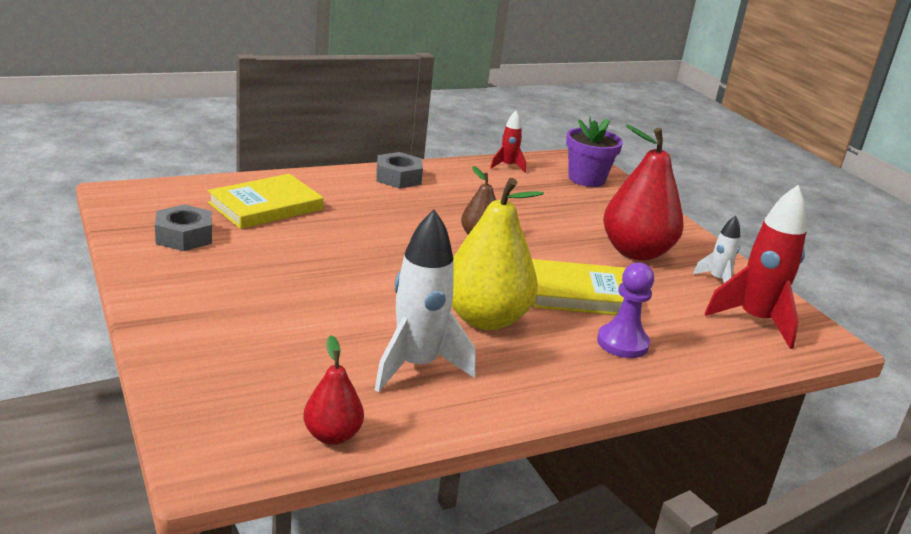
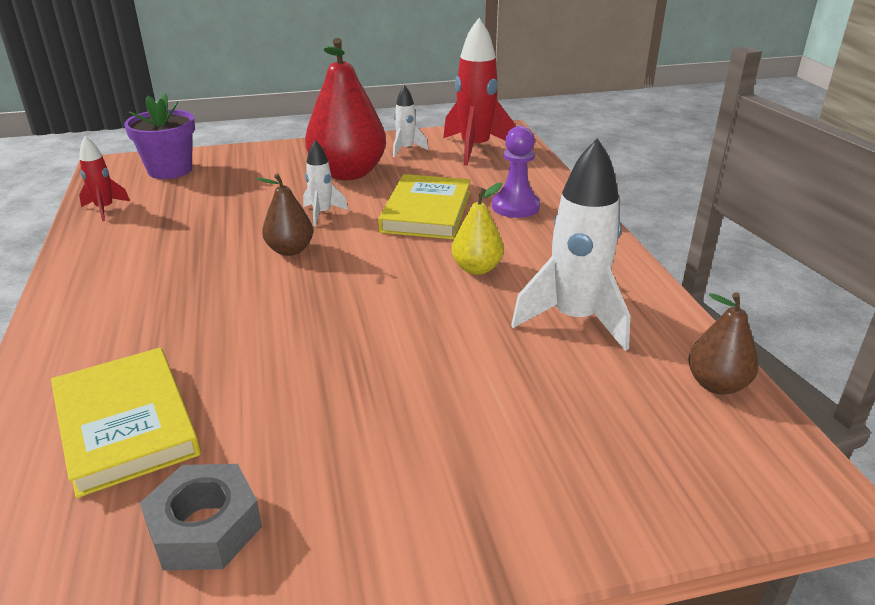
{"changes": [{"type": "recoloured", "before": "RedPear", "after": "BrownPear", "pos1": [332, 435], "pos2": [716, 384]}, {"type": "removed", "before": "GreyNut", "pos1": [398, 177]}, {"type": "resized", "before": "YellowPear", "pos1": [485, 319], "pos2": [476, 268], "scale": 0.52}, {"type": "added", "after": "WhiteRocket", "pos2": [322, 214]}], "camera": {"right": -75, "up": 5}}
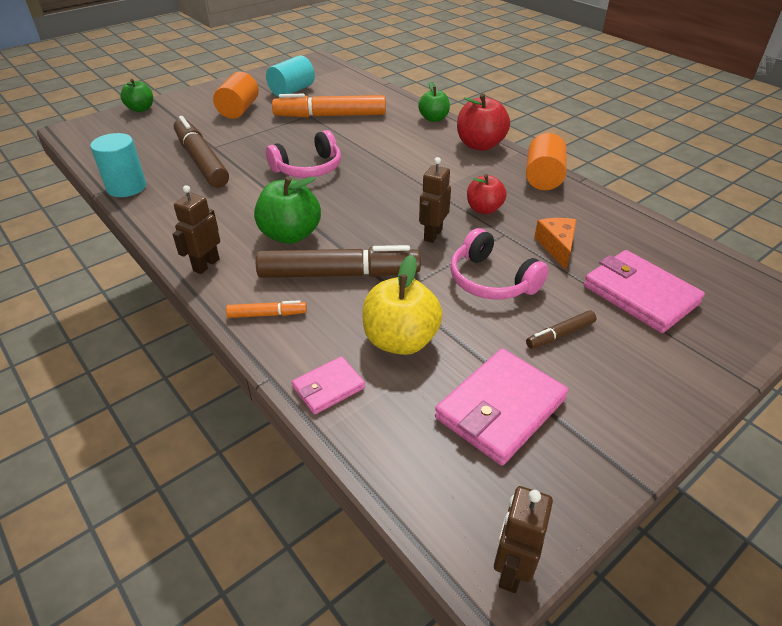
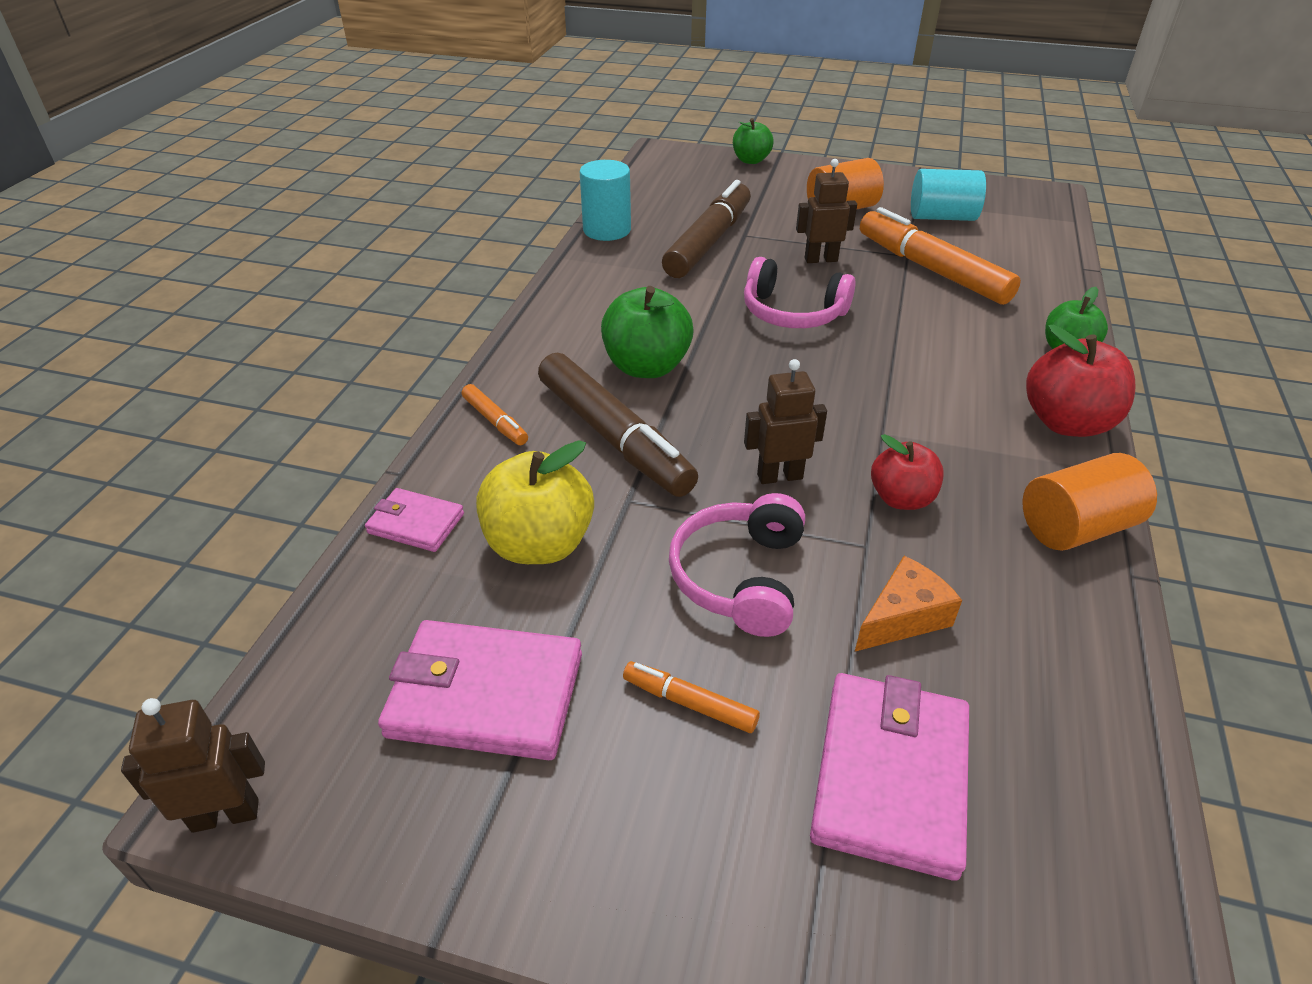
{"changes": [{"type": "moved", "before": "BrownRobot", "pos1": [206, 265], "pos2": [820, 259]}, {"type": "recoloured", "before": "BrownMarker", "after": "OrangeMarker", "pos1": [560, 334], "pos2": [689, 703]}], "camera": {"right": 55, "up": 0}}
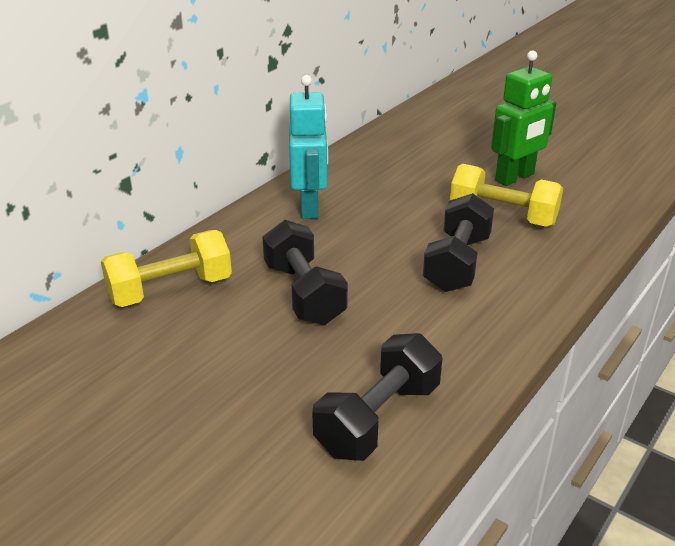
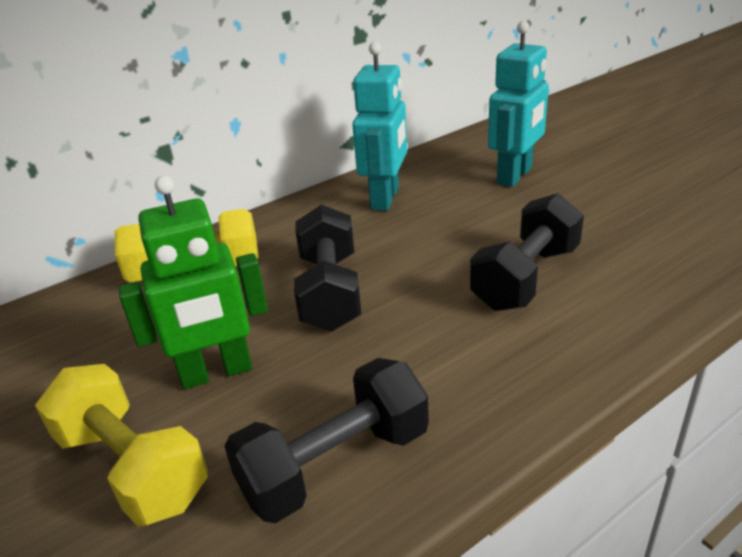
{"changes": [{"type": "moved", "before": "YellowDumbbell", "pos1": [502, 216], "pos2": [132, 467]}, {"type": "moved", "before": "GreenRobot", "pos1": [515, 178], "pos2": [216, 372]}, {"type": "added", "after": "TurquoiseRobot", "pos2": [515, 176]}], "camera": {"right": 20, "up": 0}}
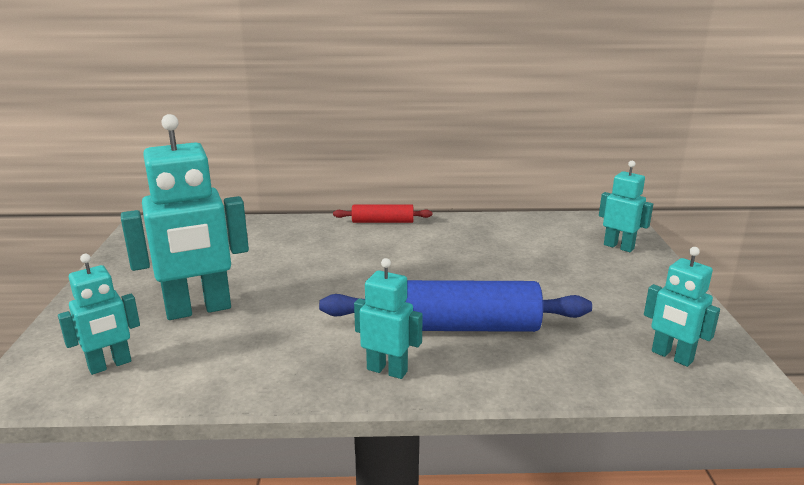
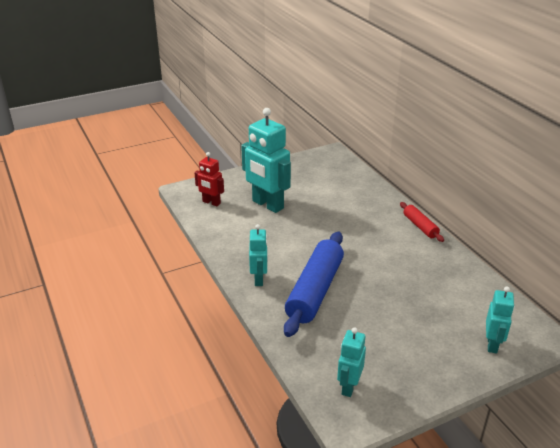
{"changes": [{"type": "recoloured", "before": "TurquoiseRobot", "after": "RedRobot", "pos1": [110, 365], "pos2": [211, 203]}, {"type": "turned", "before": "BlueRollingPin", "pos1": [454, 327], "pos2": [315, 290], "turn": 45}], "camera": {"right": 65, "up": 10}}
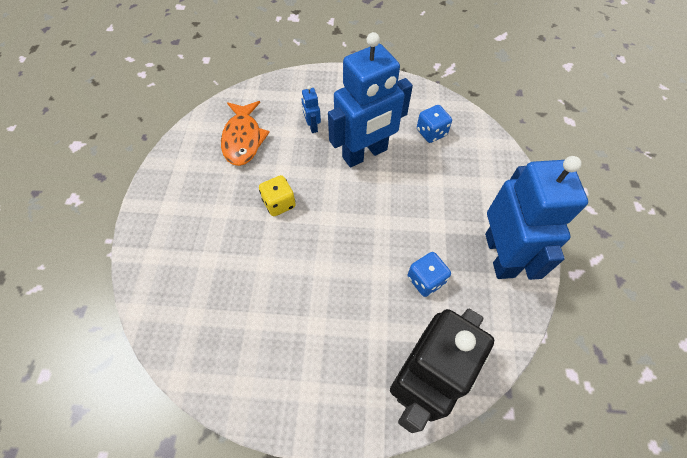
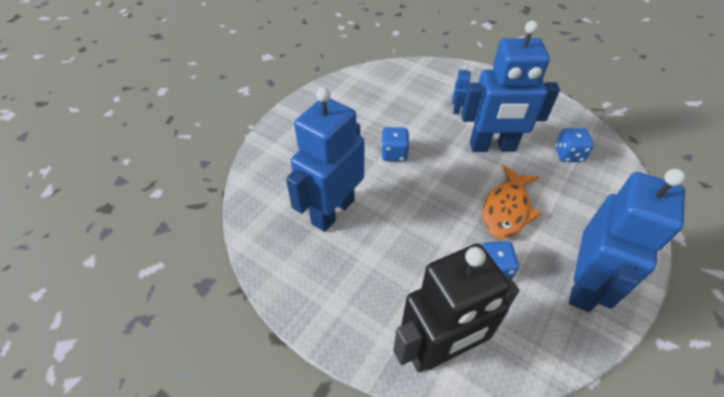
{"changes": [{"type": "moved", "before": "OrangeFish", "pos1": [243, 139], "pos2": [507, 209]}, {"type": "recoloured", "before": "YellowDice", "after": "BlueDice", "pos1": [279, 203], "pos2": [394, 154]}, {"type": "added", "after": "BlueRobot", "pos2": [332, 211]}], "camera": {"right": 30, "up": -10}}
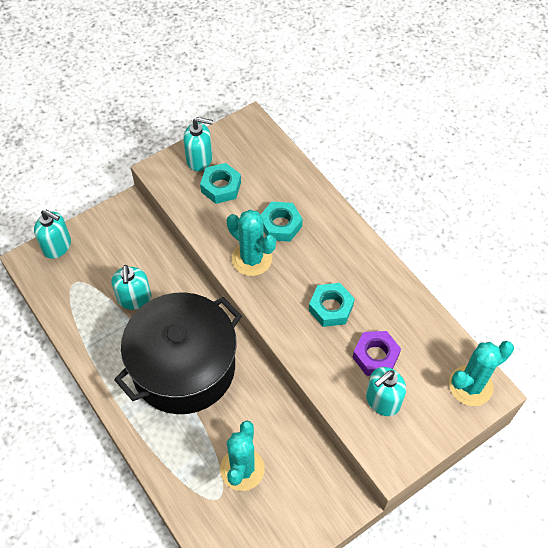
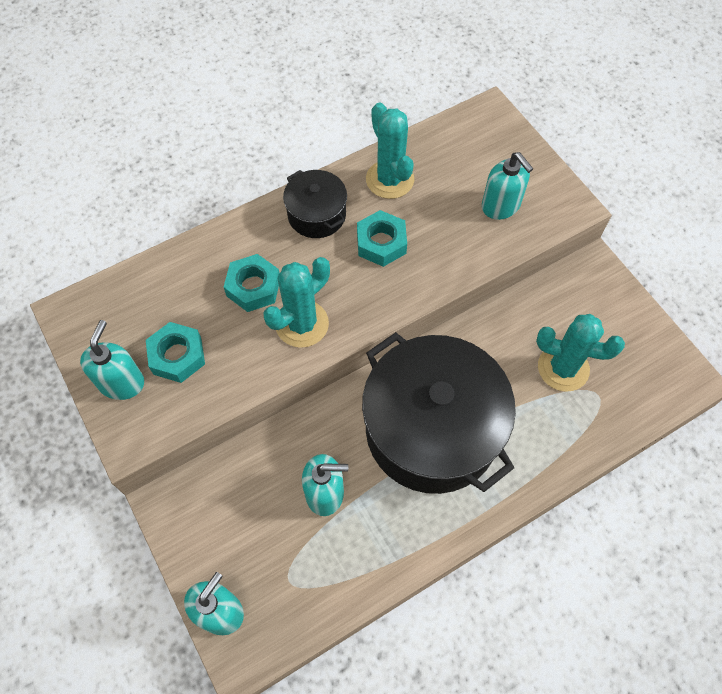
{"changes": [{"type": "removed", "before": "PurpleNut", "pos1": [375, 356]}, {"type": "moved", "before": "TurquoiseCactus", "pos1": [470, 386], "pos2": [390, 179]}, {"type": "added", "after": "BlackPot", "pos2": [316, 215]}], "camera": {"right": -85, "up": 5}}
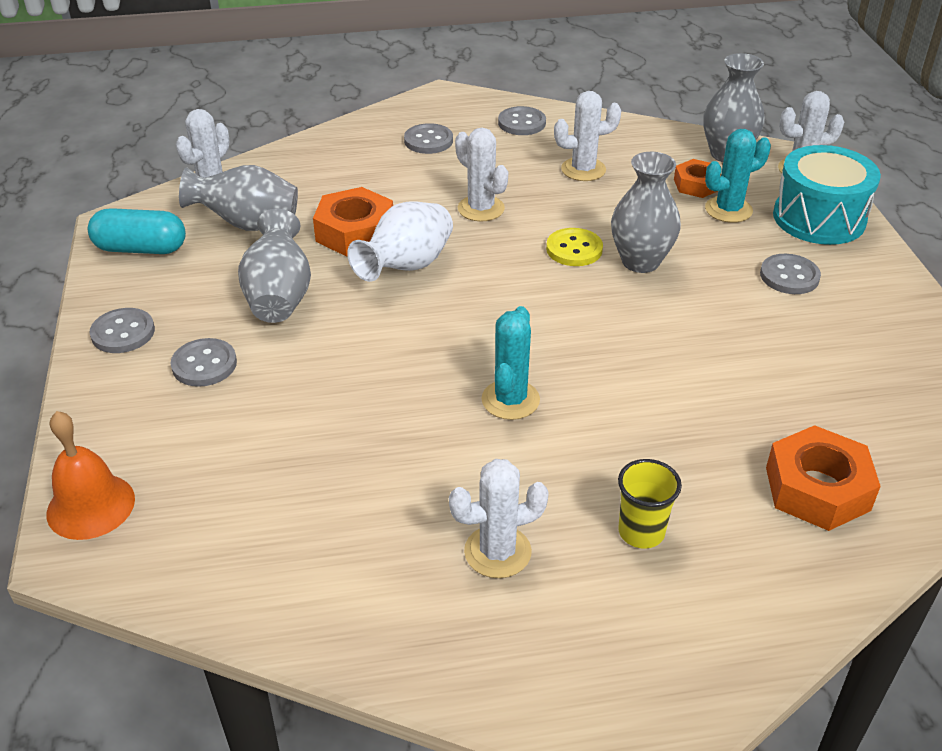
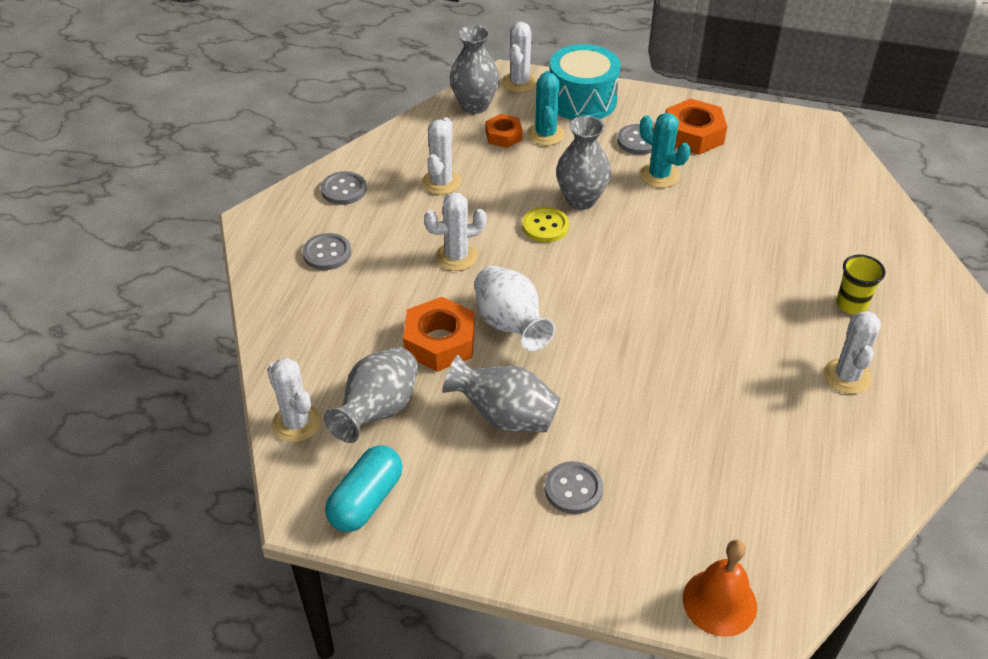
{"changes": [{"type": "removed", "before": "GreyButton", "pos1": [123, 333]}, {"type": "moved", "before": "TurquoiseCactus", "pos1": [510, 400], "pos2": [659, 175]}, {"type": "moved", "before": "OrangeNut", "pos1": [817, 488], "pos2": [693, 135]}], "camera": {"right": -65, "up": 5}}
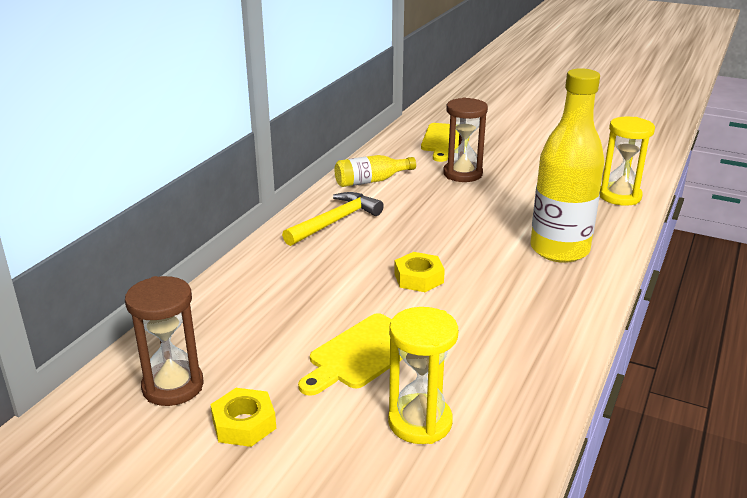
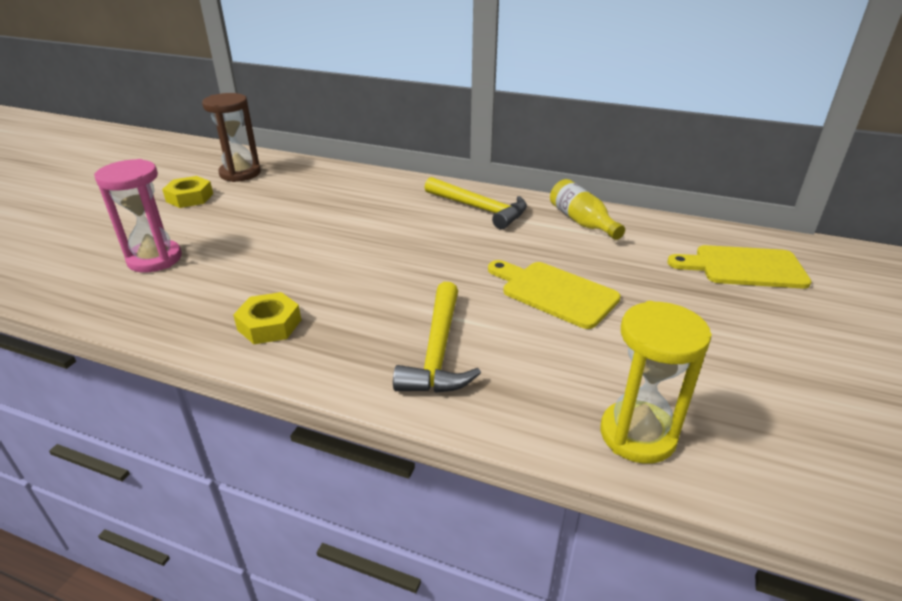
{"changes": [{"type": "moved", "before": "YellowCuttingBoard", "pos1": [362, 354], "pos2": [554, 292]}, {"type": "recoloured", "before": "YellowHourglass", "after": "PinkHourglass", "pos1": [420, 422], "pos2": [155, 259]}, {"type": "moved", "before": "YellowNut", "pos1": [419, 278], "pos2": [269, 325]}, {"type": "removed", "before": "BrownHourglass", "pos1": [462, 174]}, {"type": "replaced", "before": "YellowBottle", "after": "YellowHammer", "pos1": [559, 250], "pos2": [438, 351]}], "camera": {"right": 85, "up": 5}}
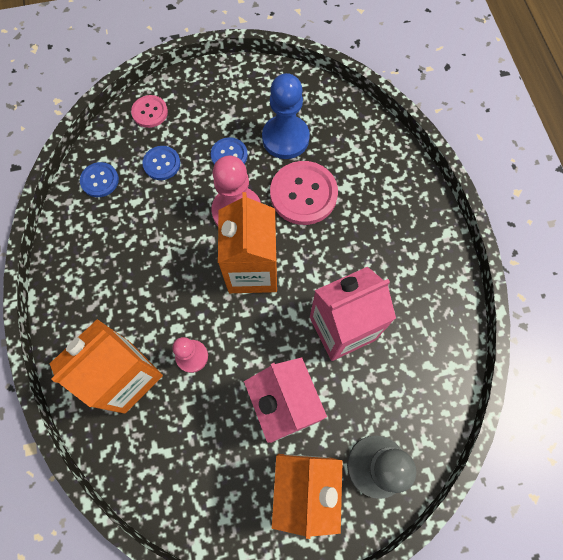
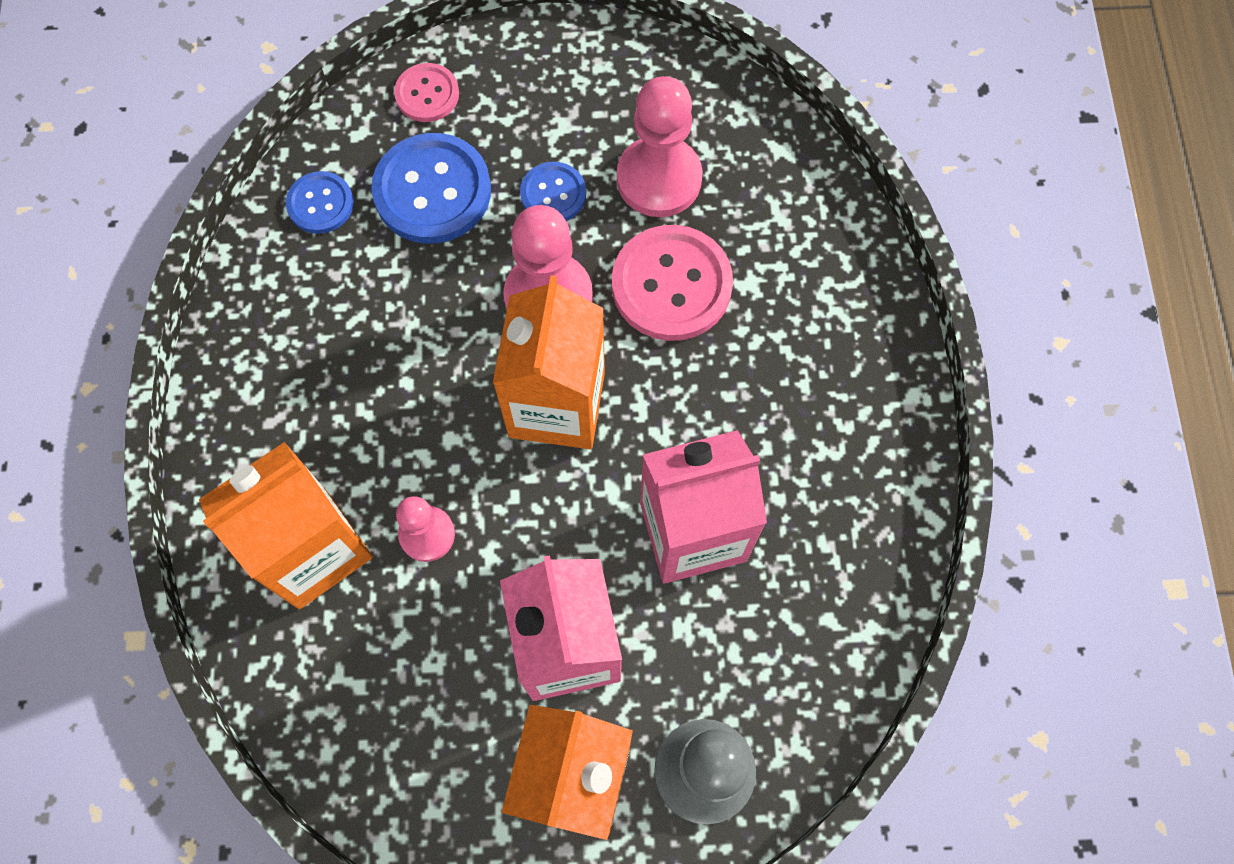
{"changes": [{"type": "resized", "before": "BlueButton", "pos1": [162, 164], "pos2": [432, 191], "scale": 1.78}, {"type": "recoloured", "before": "BluePawn", "after": "PinkPawn", "pos1": [285, 138], "pos2": [659, 179]}], "camera": {"right": 10, "up": 0}}
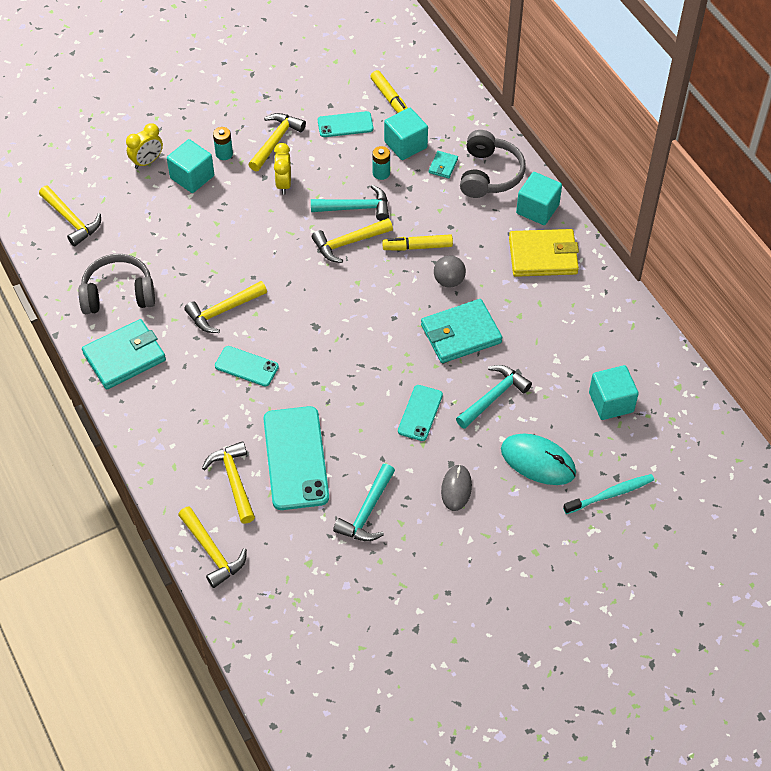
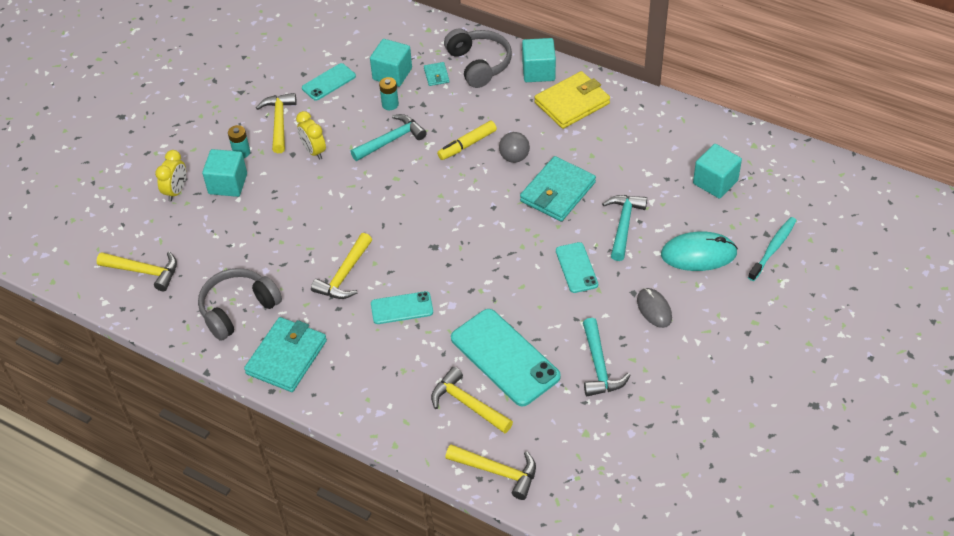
{"changes": [{"type": "removed", "before": "YellowHammer", "pos1": [348, 243]}, {"type": "removed", "before": "YellowMarker", "pos1": [390, 99]}], "camera": {"right": -30, "up": -5}}
